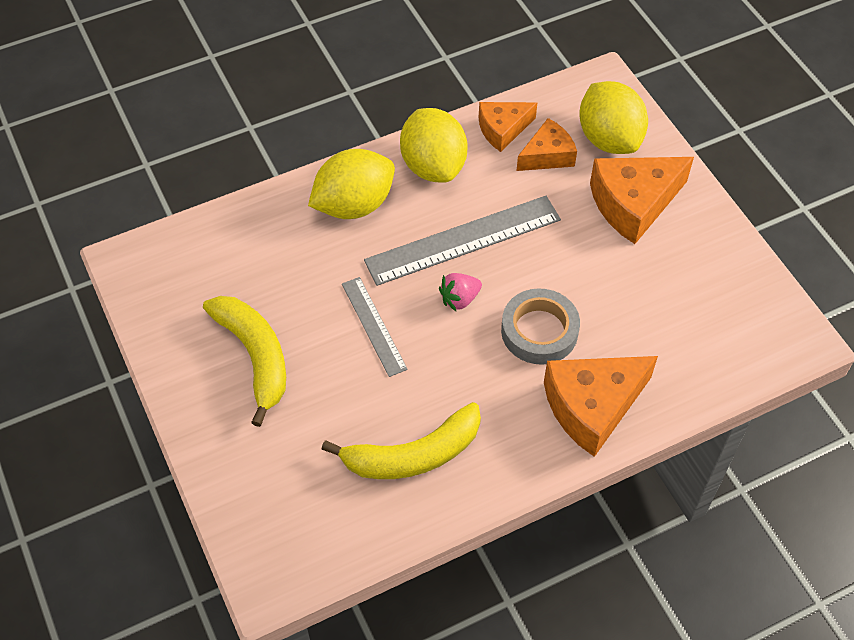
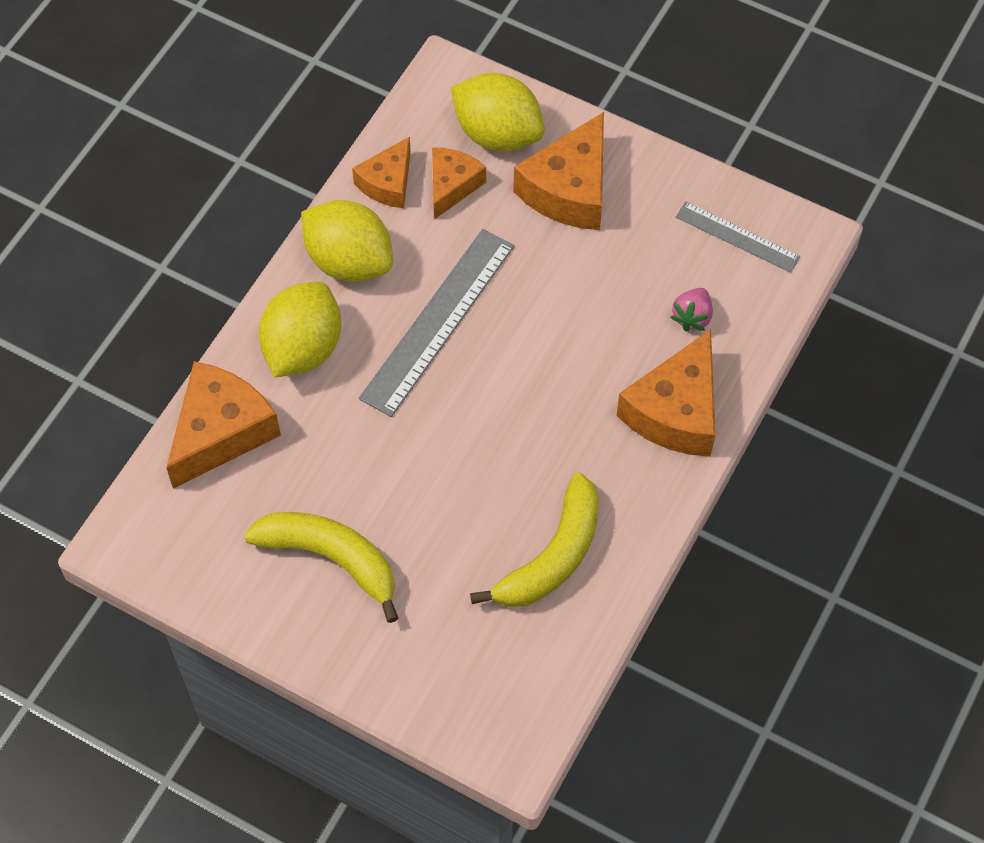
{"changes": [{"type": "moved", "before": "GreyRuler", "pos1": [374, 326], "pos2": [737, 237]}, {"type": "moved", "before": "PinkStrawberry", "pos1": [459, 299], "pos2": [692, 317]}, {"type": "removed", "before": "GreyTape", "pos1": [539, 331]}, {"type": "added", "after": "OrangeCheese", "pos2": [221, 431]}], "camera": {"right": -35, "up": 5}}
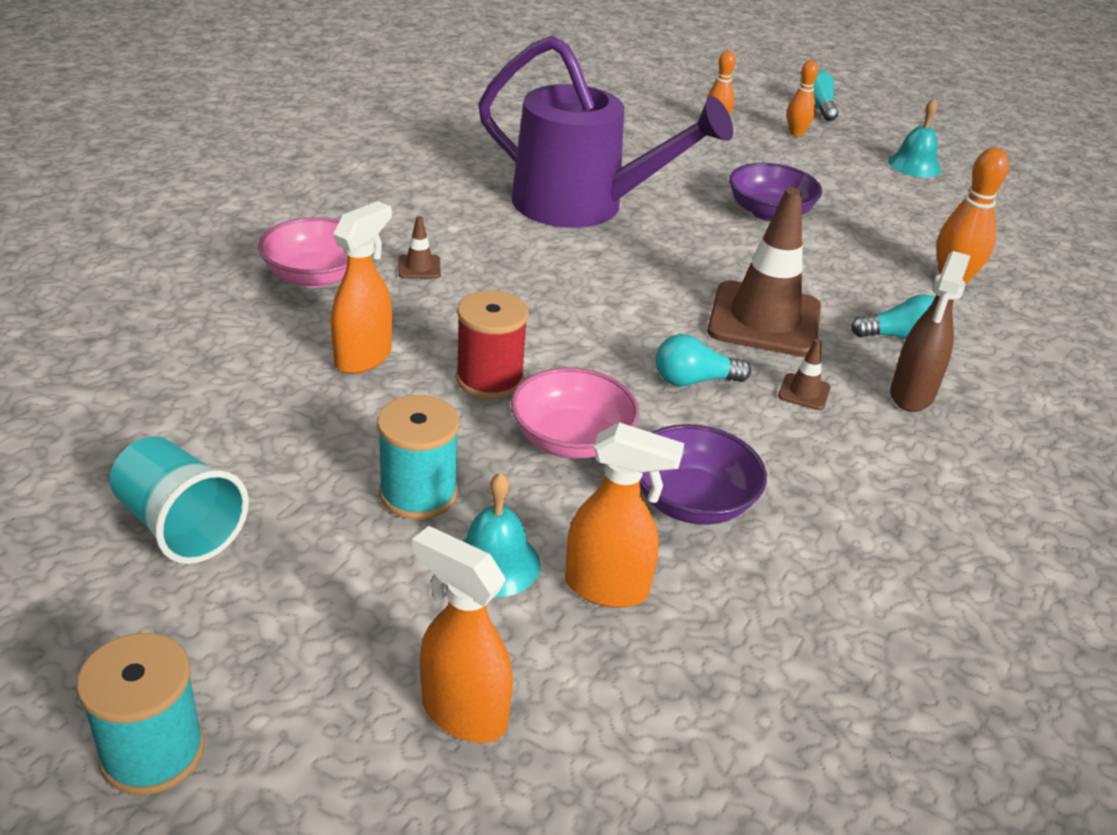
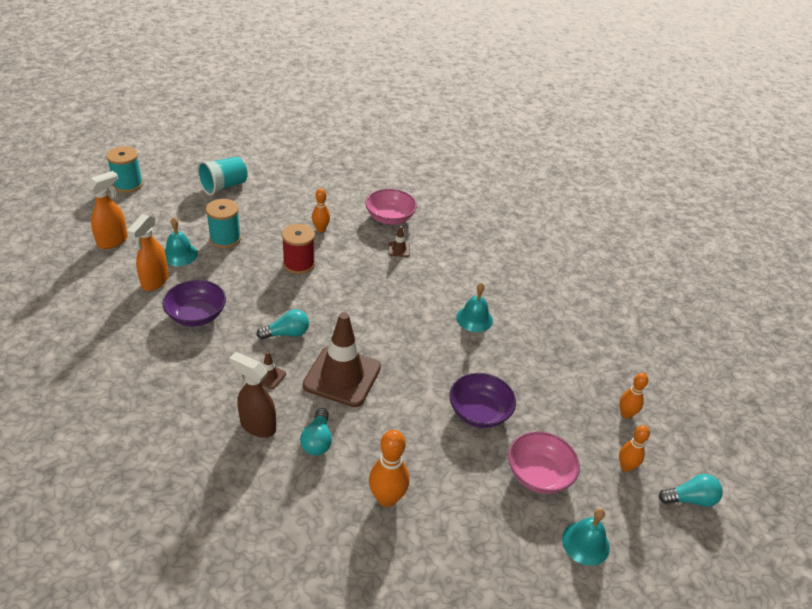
{"changes": [{"type": "replaced", "before": "OrangeSprayBottle", "after": "OrangeBowlingPin", "pos1": [363, 357], "pos2": [320, 229]}, {"type": "replaced", "before": "PurpleWateringCan", "after": "TurquoiseBell", "pos1": [584, 206], "pos2": [474, 319]}, {"type": "moved", "before": "PinkBowl", "pos1": [571, 439], "pos2": [539, 474]}, {"type": "turned", "before": "TurquoiseLightBulb", "pos1": [693, 380], "pos2": [287, 333], "turn": 75}], "camera": {"right": 95, "up": 5}}
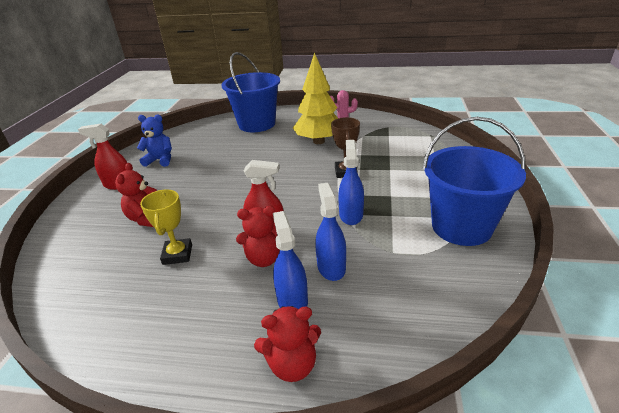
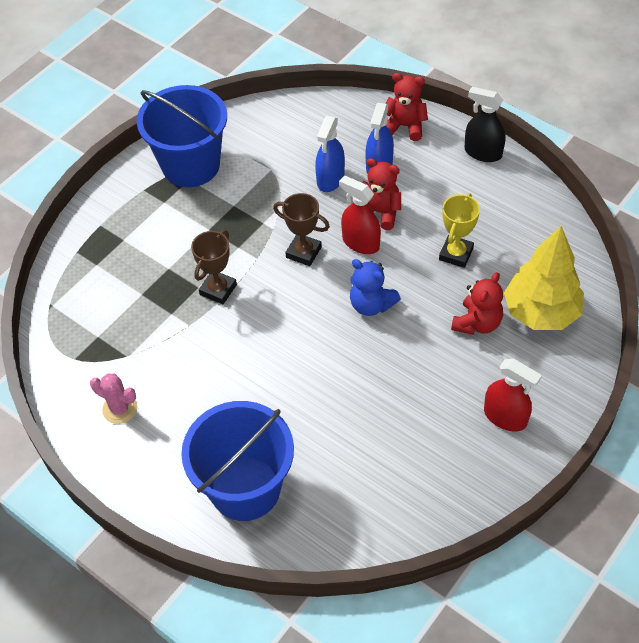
{"changes": [{"type": "moved", "before": "BlueTeddyBear", "pos1": [160, 160], "pos2": [371, 304]}, {"type": "moved", "before": "YellowTree", "pos1": [318, 141], "pos2": [541, 313]}, {"type": "removed", "before": "BlueSprayBottle", "pos1": [351, 215]}, {"type": "added", "after": "BrownTrophy", "pos2": [303, 252]}, {"type": "added", "after": "BlackSprayBottle", "pos2": [483, 153]}], "camera": {"right": -150, "up": 20}}
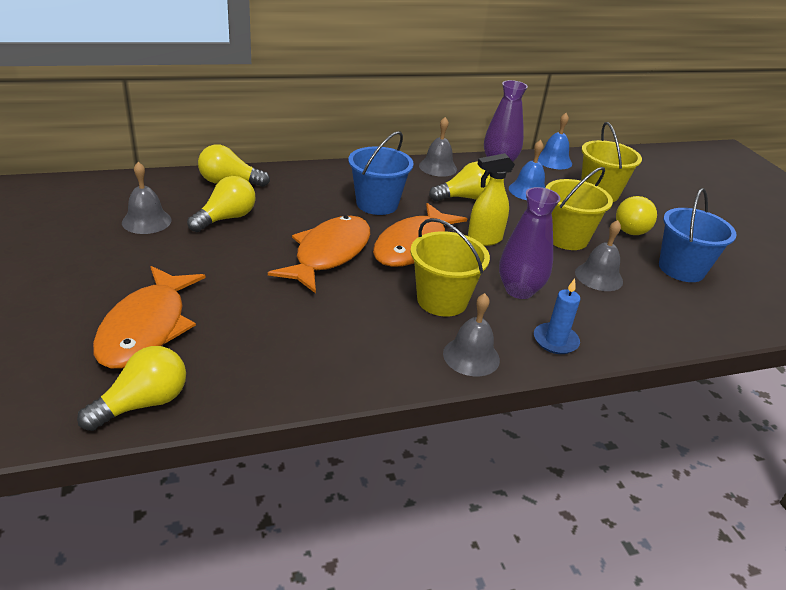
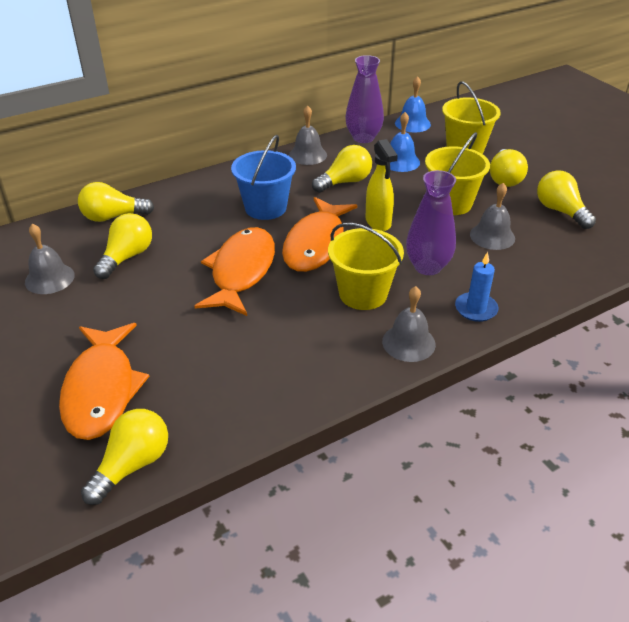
{"changes": [{"type": "turned", "before": "YellowSprayBottle", "pos1": [484, 240], "pos2": [378, 222], "turn": -75}, {"type": "replaced", "before": "BlueBucket", "after": "YellowLightBulb", "pos1": [681, 269], "pos2": [560, 211]}], "camera": {"right": -10, "up": 5}}
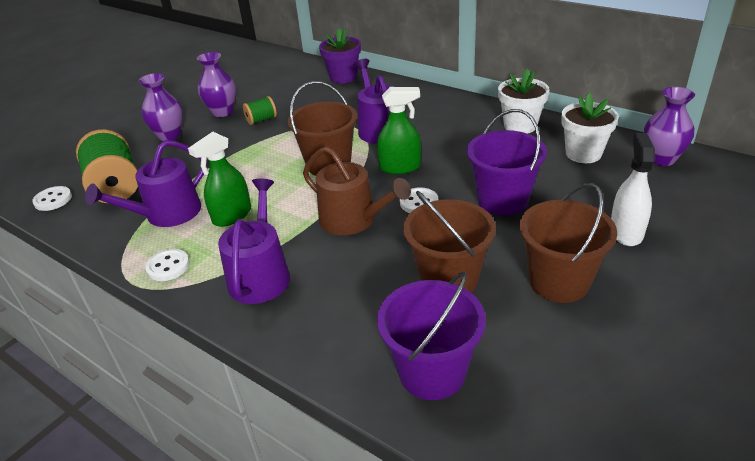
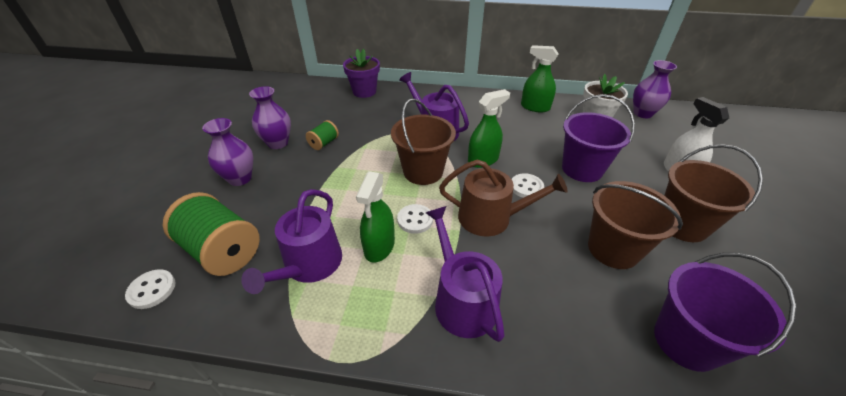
{"changes": [{"type": "moved", "before": "WhiteButton", "pos1": [168, 266], "pos2": [415, 220]}, {"type": "replaced", "before": "WhiteFlowerPot", "after": "GreenSprayBottle", "pos1": [520, 126], "pos2": [535, 107]}], "camera": {"right": -30, "up": 5}}
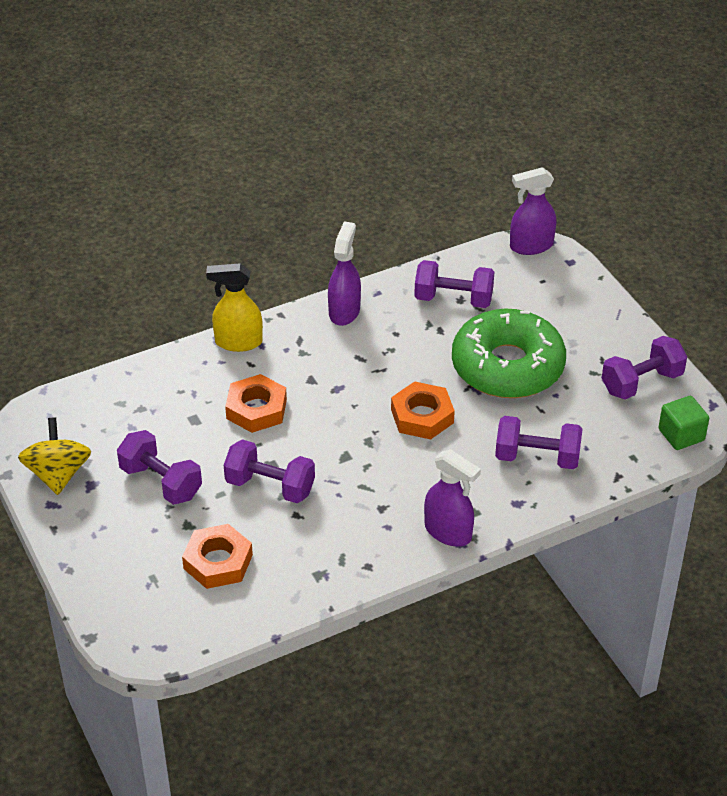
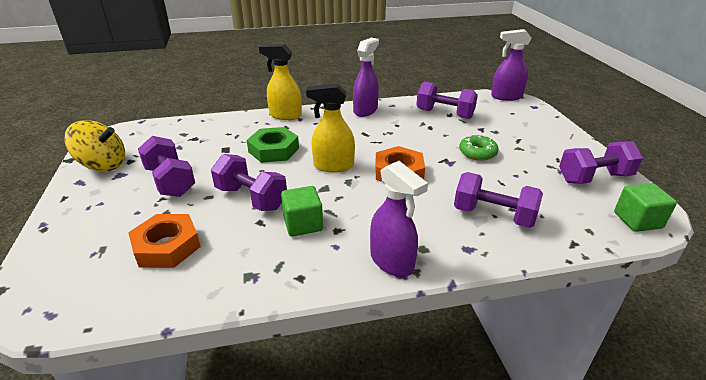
{"changes": [{"type": "turned", "before": "YellowSpinningTop", "pos1": [58, 474], "pos2": [103, 165], "turn": 90}, {"type": "recoloured", "before": "OrangeNut", "after": "GreenNut", "pos1": [256, 409], "pos2": [273, 150]}, {"type": "resized", "before": "GreenDonut", "pos1": [507, 366], "pos2": [477, 153], "scale": 0.42}, {"type": "added", "after": "GreenCube", "pos2": [303, 224]}, {"type": "added", "after": "YellowSprayBottle", "pos2": [333, 166]}], "camera": {"right": 15, "up": -10}}
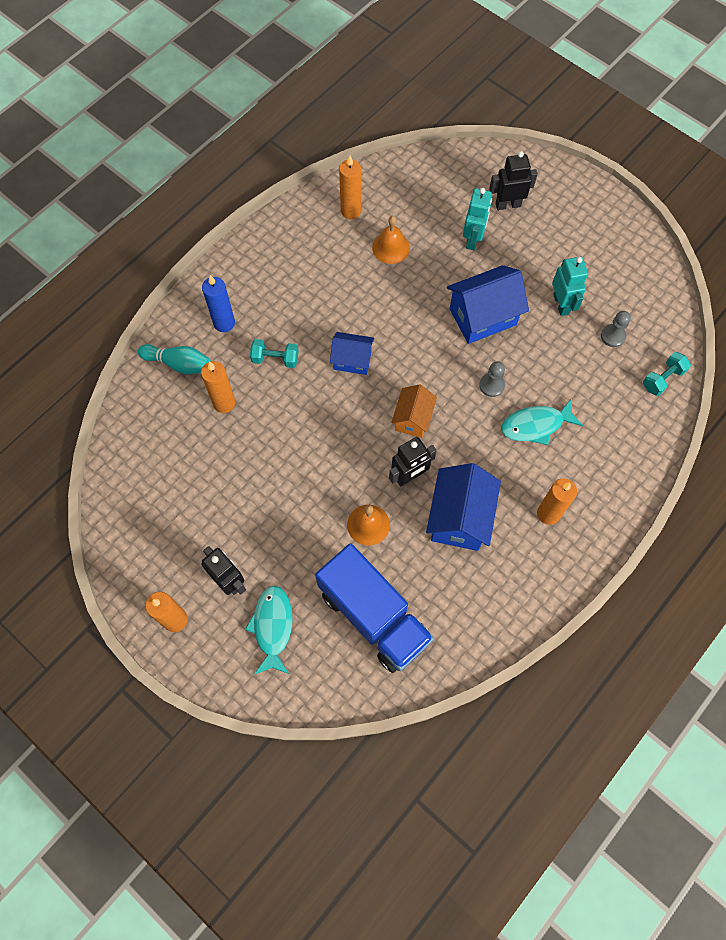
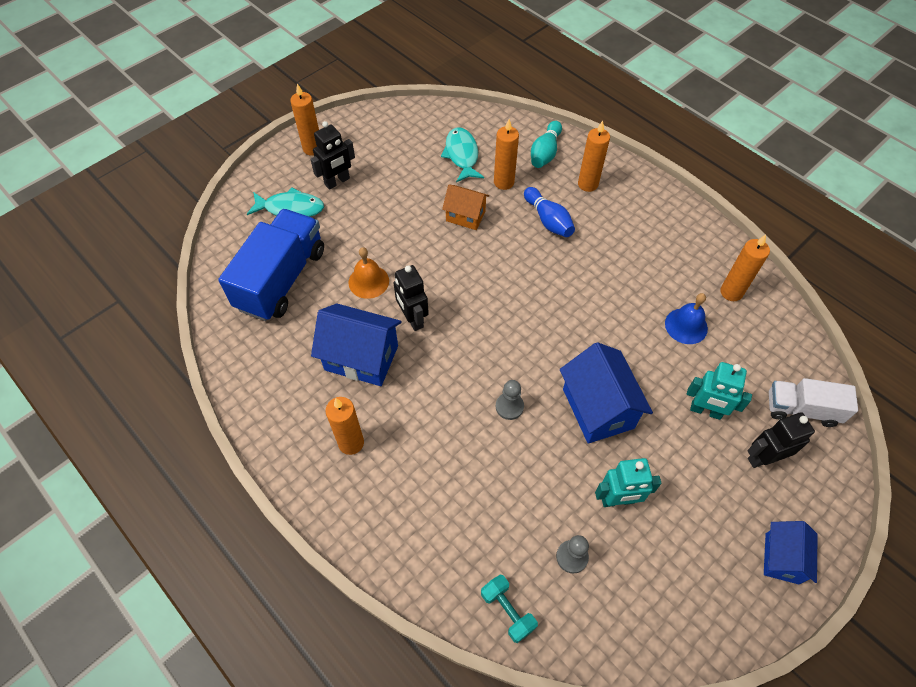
{"changes": [{"type": "recoloured", "before": "BlueCandle", "after": "OrangeCandle", "pos1": [224, 323], "pos2": [588, 184]}, {"type": "replaced", "before": "TurquoiseDumbbell", "after": "BlueBowlingPin", "pos1": [275, 359], "pos2": [548, 220]}, {"type": "turned", "before": "BlueTruck", "pos1": [374, 616], "pos2": [281, 279], "turn": 150}, {"type": "moved", "before": "BlueHouse", "pos1": [352, 360], "pos2": [782, 558]}, {"type": "recoloured", "before": "OrangeBell", "after": "BlueBell", "pos1": [391, 247], "pos2": [686, 326]}, {"type": "moved", "before": "OrangeHouse", "pos1": [413, 419], "pos2": [465, 216]}, {"type": "turned", "before": "BlackRobot", "pos1": [508, 204], "pos2": [763, 457], "turn": -105}, {"type": "moved", "before": "TurquoiseFish", "pos1": [536, 425], "pos2": [462, 155]}, {"type": "added", "after": "WhiteTruck", "pos2": [801, 409]}], "camera": {"right": 95, "up": -10}}
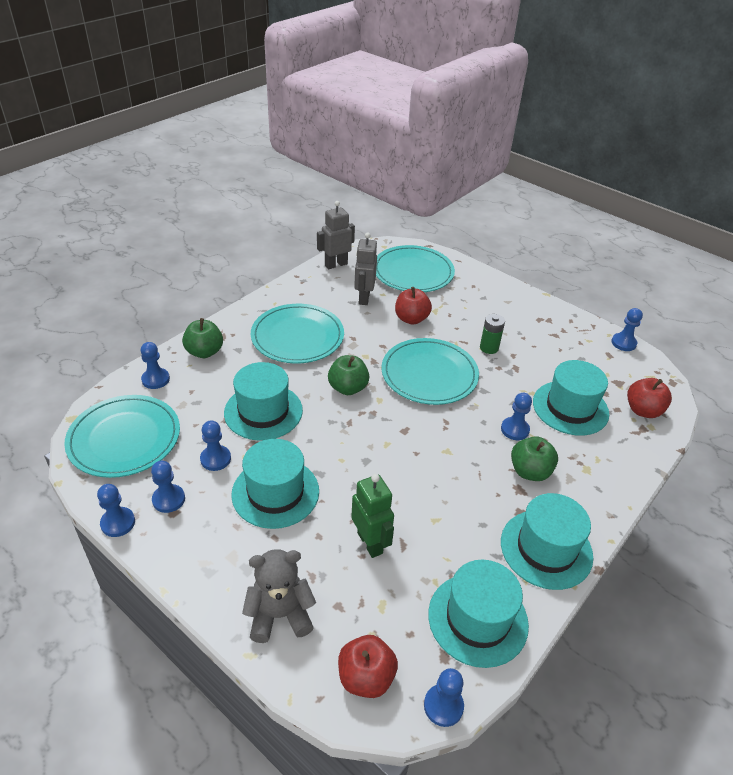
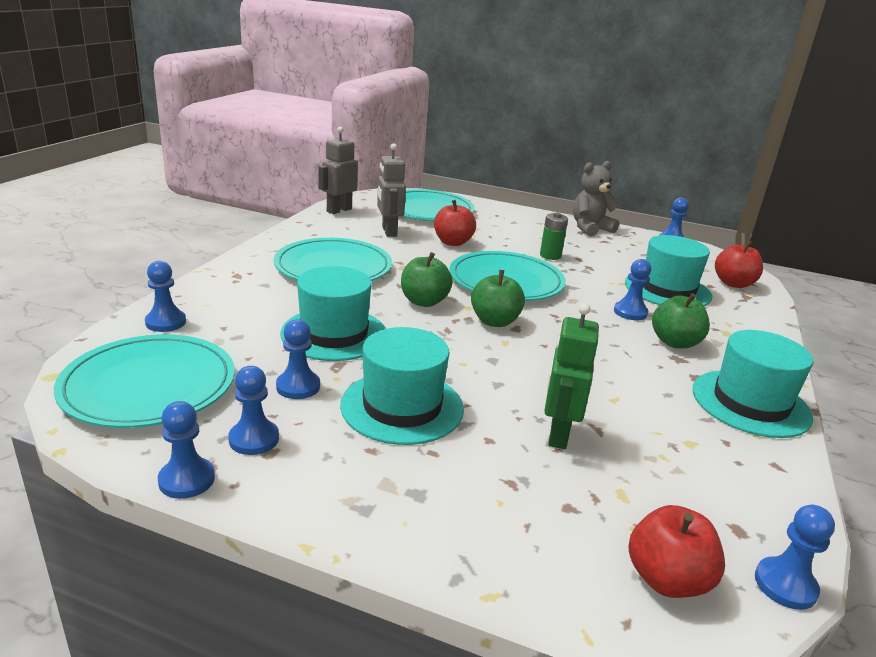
{"changes": [{"type": "moved", "before": "GreenApple", "pos1": [204, 352], "pos2": [495, 321]}, {"type": "moved", "before": "GreyTeddyBear", "pos1": [280, 615], "pos2": [590, 228]}, {"type": "turned", "before": "GreenRobot", "pos1": [370, 543], "pos2": [558, 434], "turn": -120}, {"type": "removed", "before": "TurquoiseHat", "pos1": [478, 619]}], "camera": {"right": -20, "up": -15}}
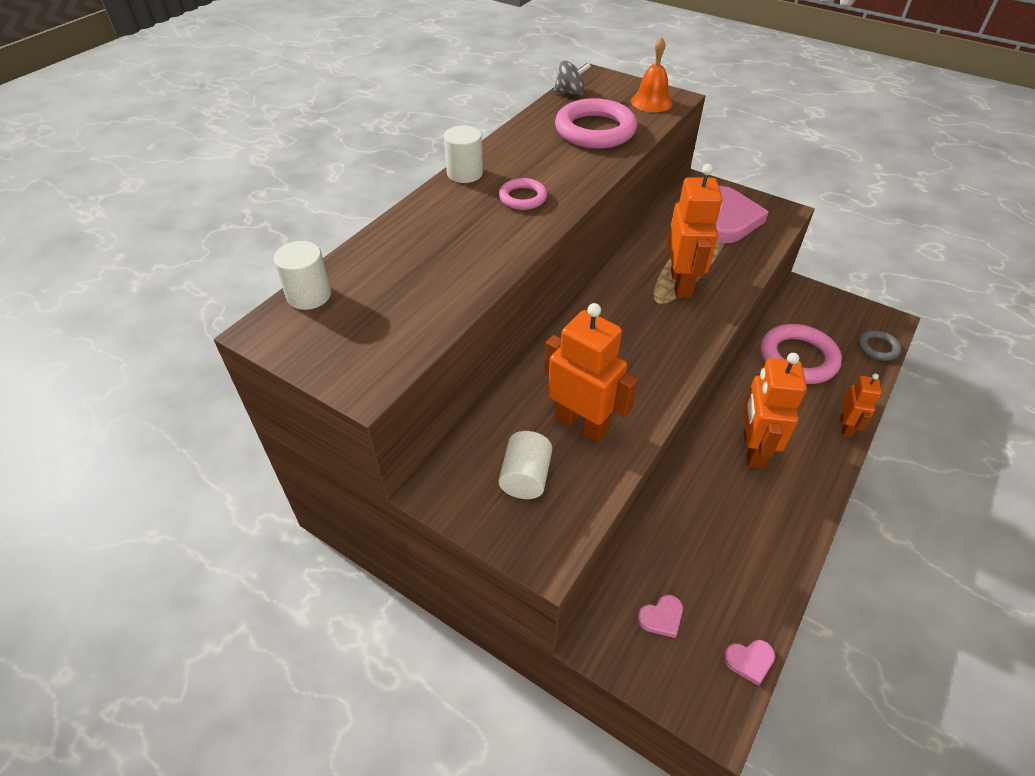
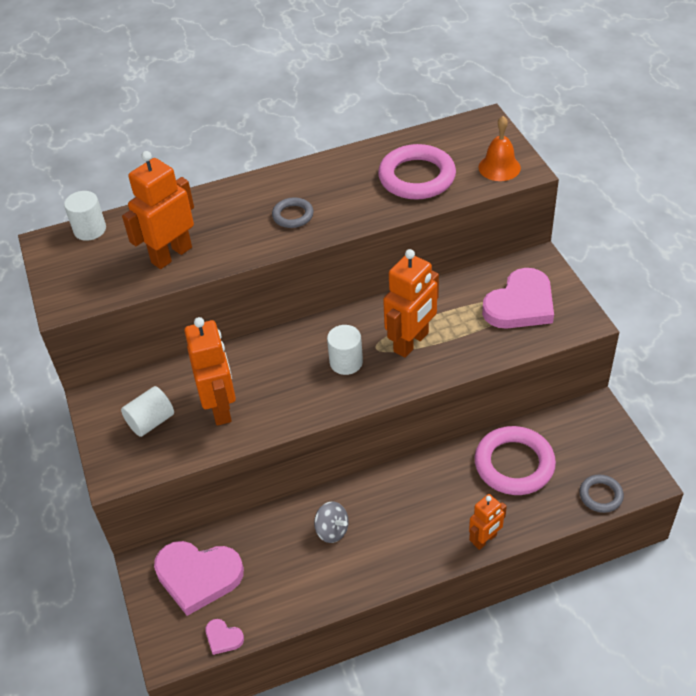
{"changes": [{"type": "moved", "before": "WhiteCylinder", "pos1": [465, 173], "pos2": [346, 362]}, {"type": "recoloured", "before": "PinkRing", "after": "GreyRing", "pos1": [522, 198], "pos2": [293, 215]}, {"type": "moved", "before": "GreySpinningTop", "pos1": [570, 93], "pos2": [332, 530]}, {"type": "resized", "before": "PinkHeart", "pos1": [661, 617], "pos2": [198, 576], "scale": 2.27}, {"type": "moved", "before": "OrangeRobot", "pos1": [752, 449], "pos2": [171, 255]}], "camera": {"right": 40, "up": 0}}
